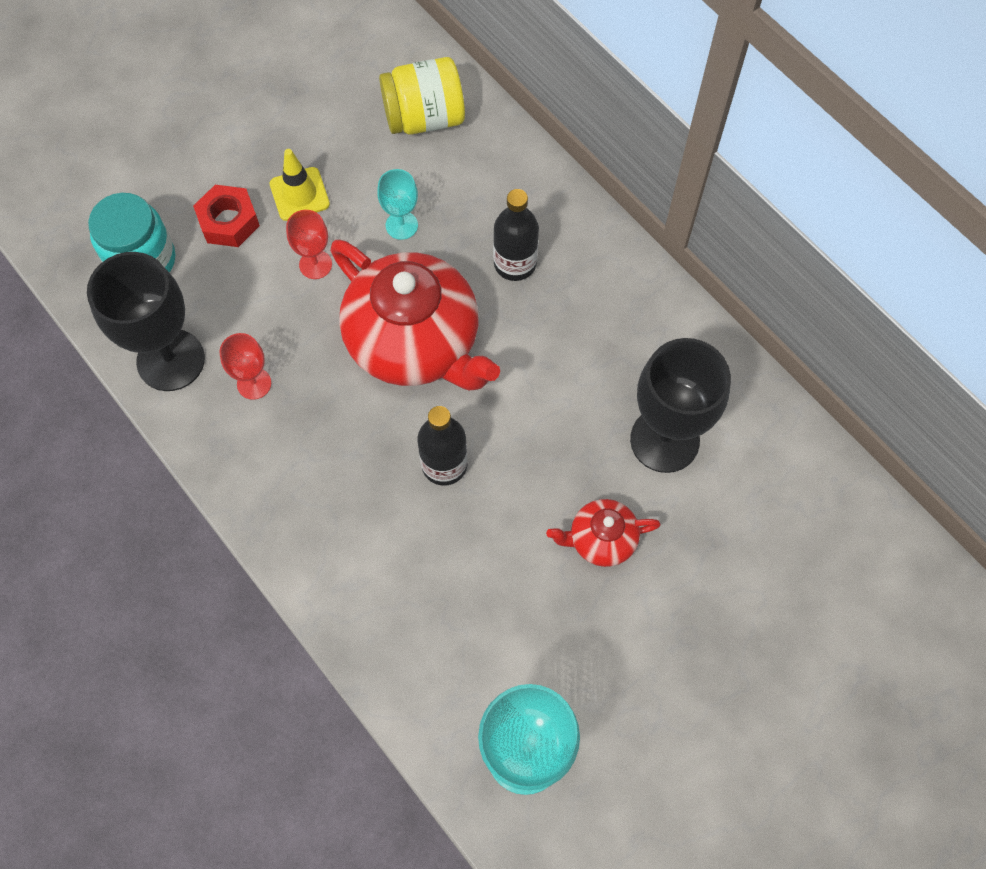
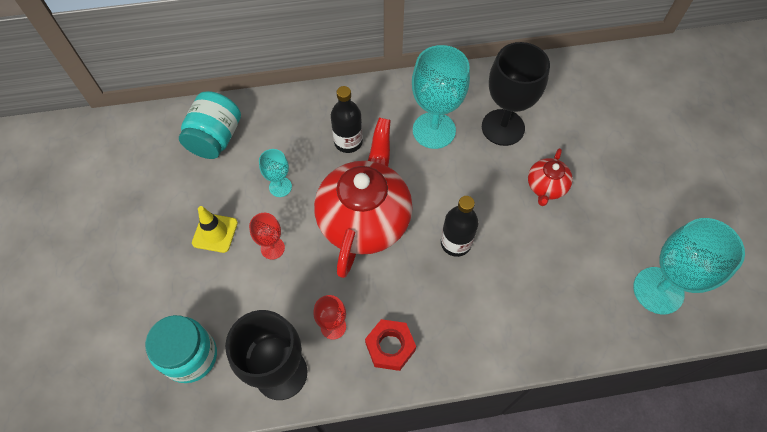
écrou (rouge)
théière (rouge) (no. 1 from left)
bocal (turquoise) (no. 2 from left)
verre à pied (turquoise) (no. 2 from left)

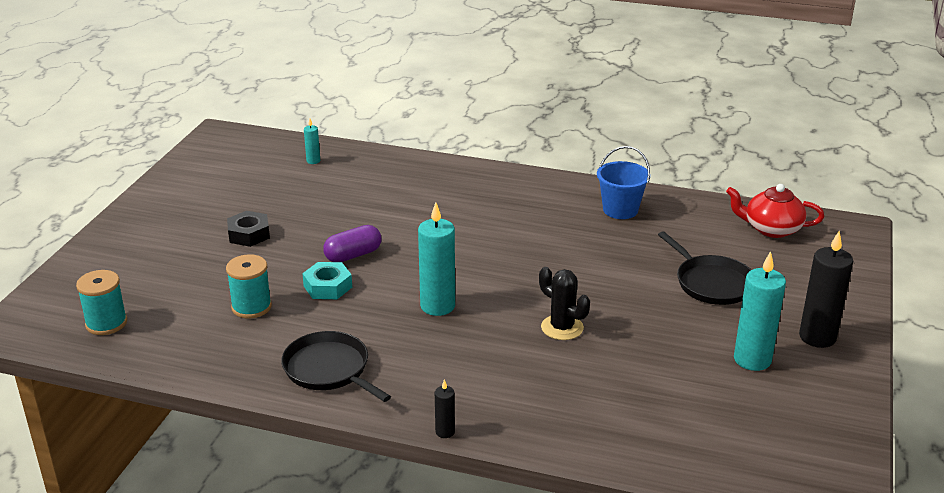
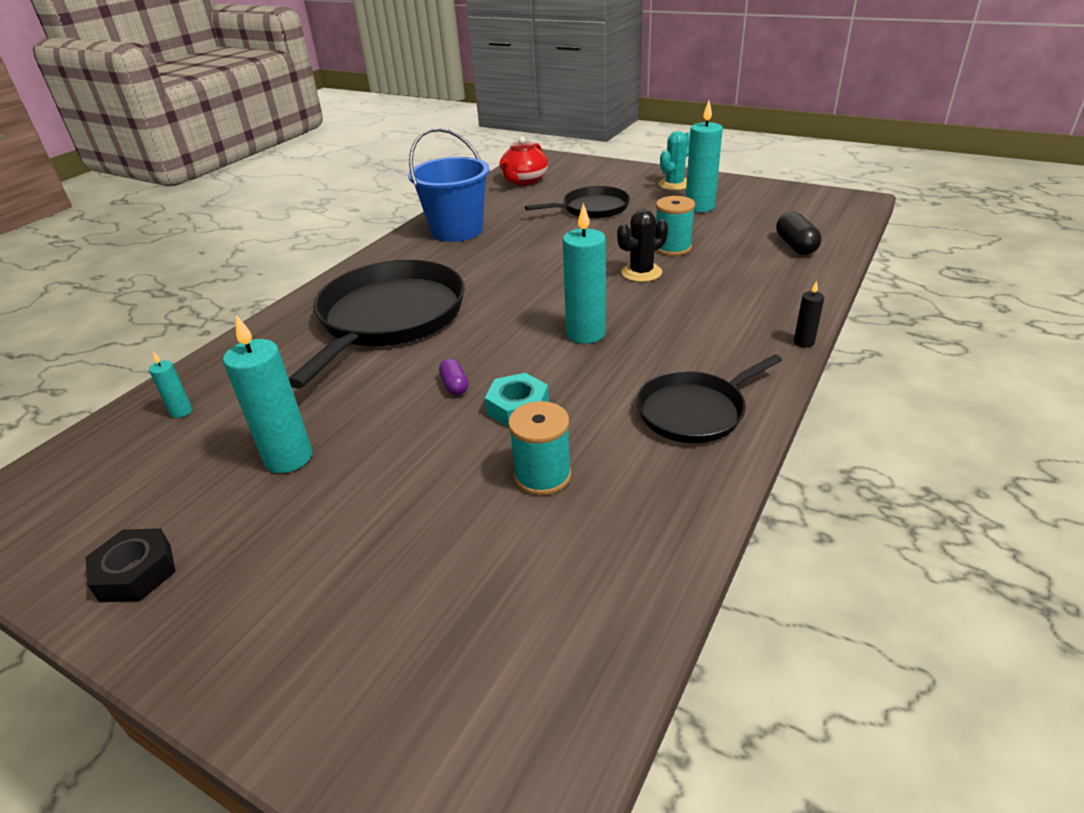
bobine (turquoise) (no. 2 from left)
écrou (noir)
gélule (violet)
seau (bleu)
cactus (turquoise)
bougie (turquoise) (no. 2 from left)
poêle (noir) (no. 1 from left)
gélule (noir)

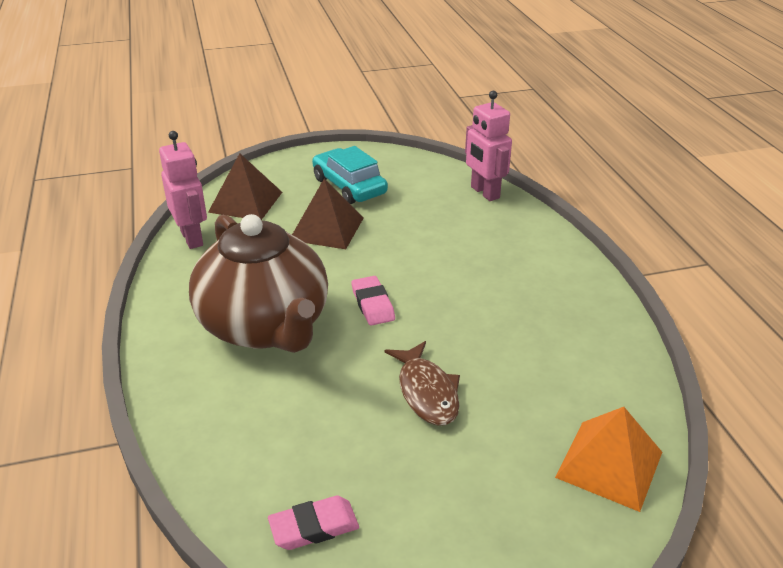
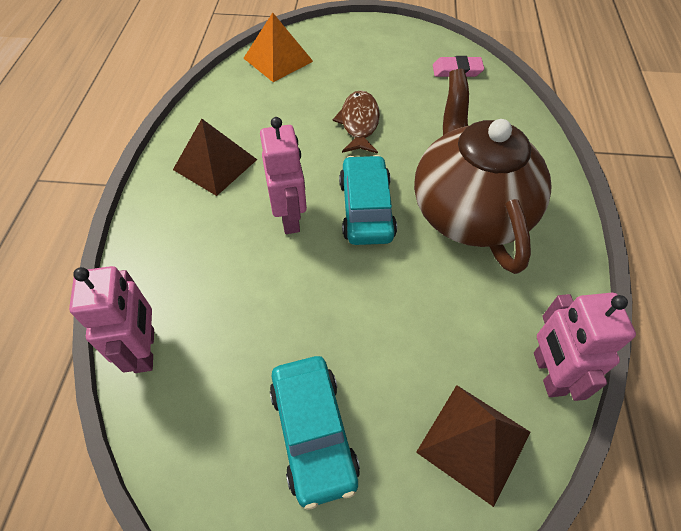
pyramide (marron) (no. 1 from left)
voiture (turquoise) (no. 2 from left)
robot (rose) (no. 2 from left)

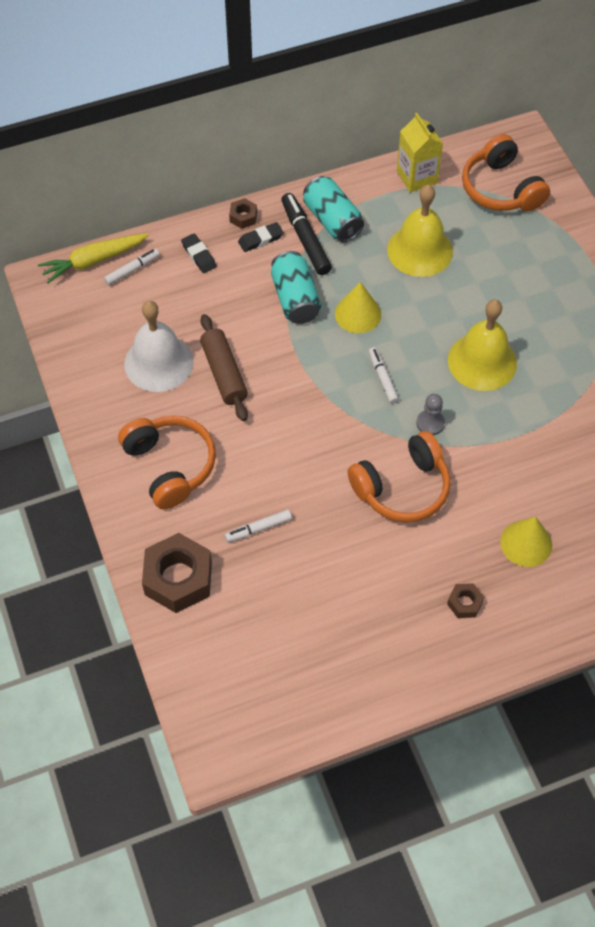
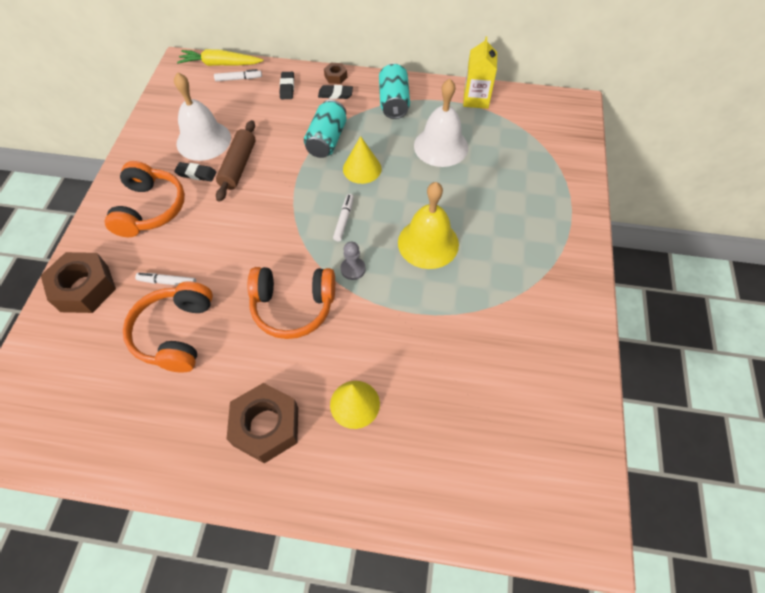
feutre (noir)
cloche (blanc) (no. 2 from left)
écrou (marron) (no. 2 from left)
casque audio (orange) (no. 2 from left)
gomme (noir) (no. 1 from left)

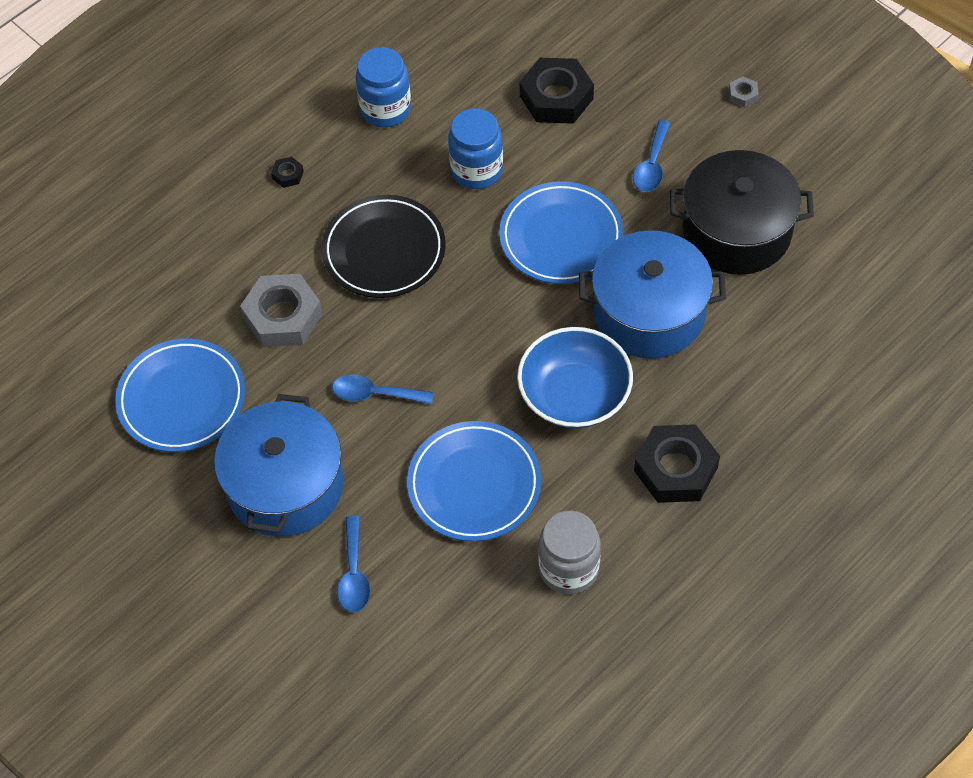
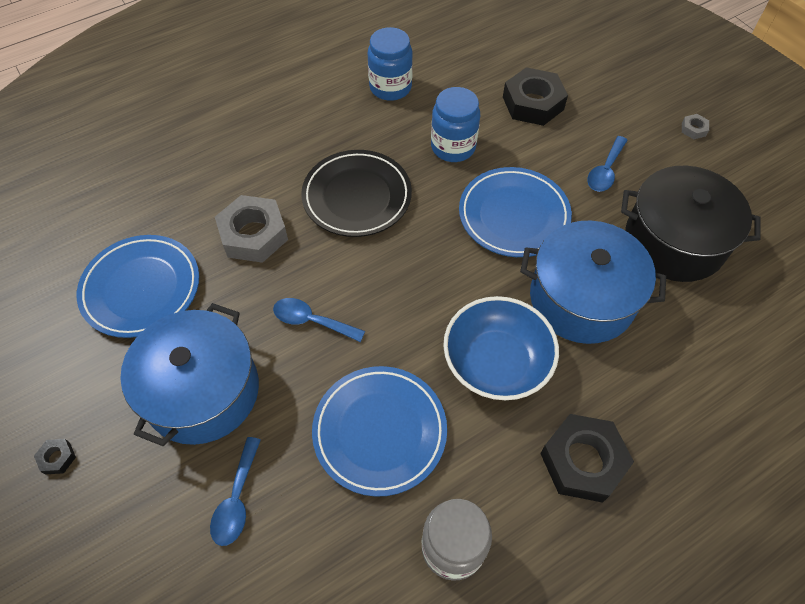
écrou (noir) (no. 1 from left)

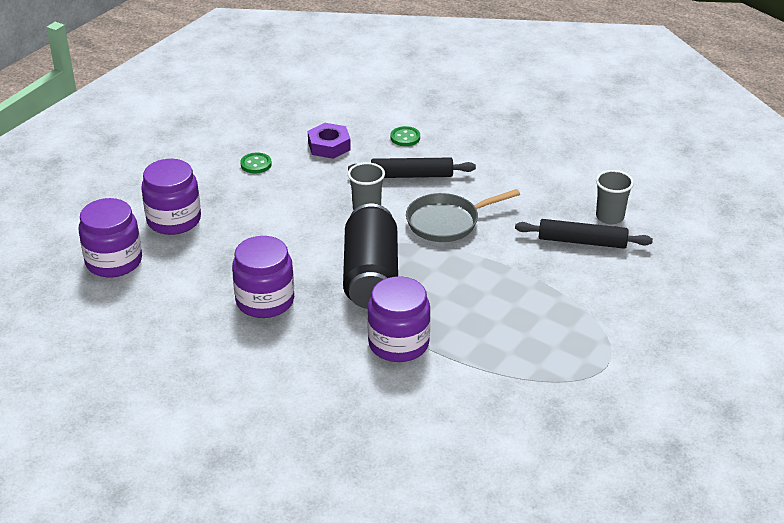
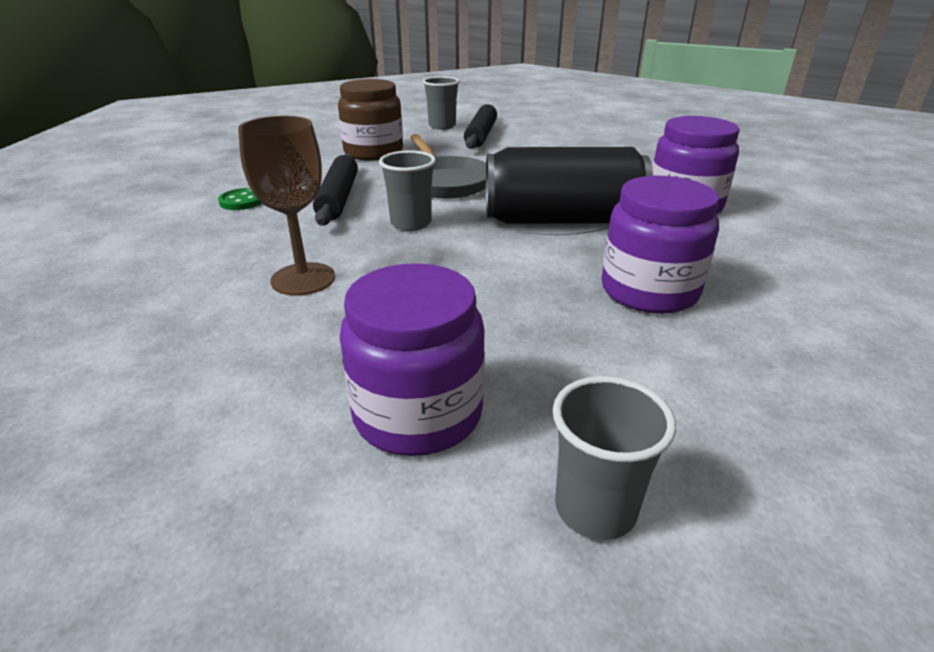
gobelet (gris) (no. 3 from left)
bouton (vert) (no. 1 from left in the first image)
écrou (violet)
verre à pied (marron)
bocal (marron)

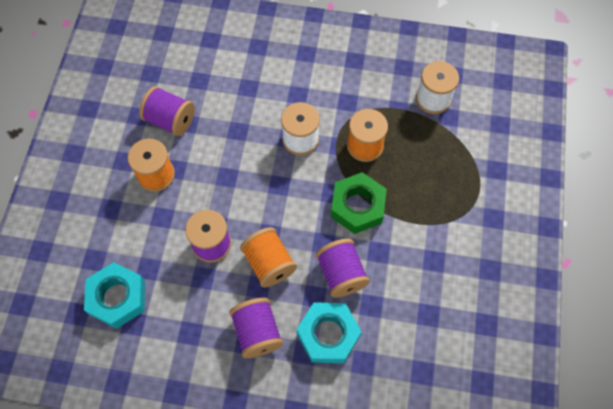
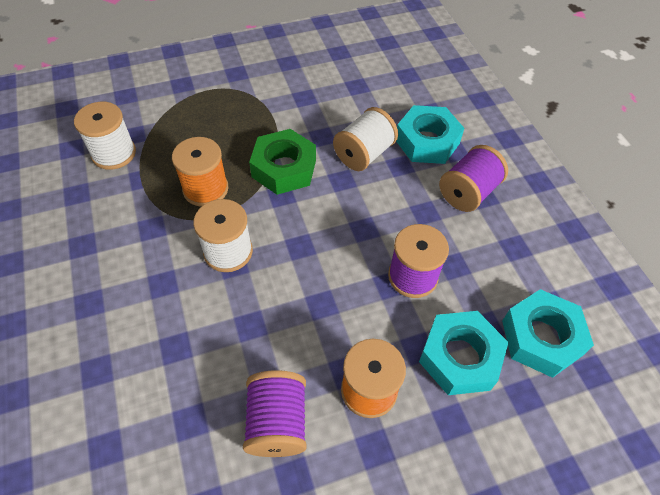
bobine (orange) (no. 2 from left in the first image)
bobine (blanc) (no. 3 from left)
écrou (turquoise) (no. 2 from left)

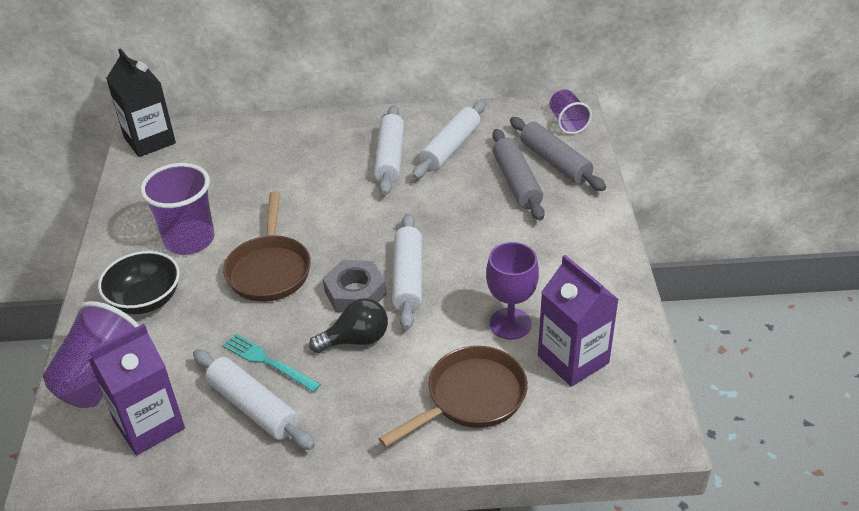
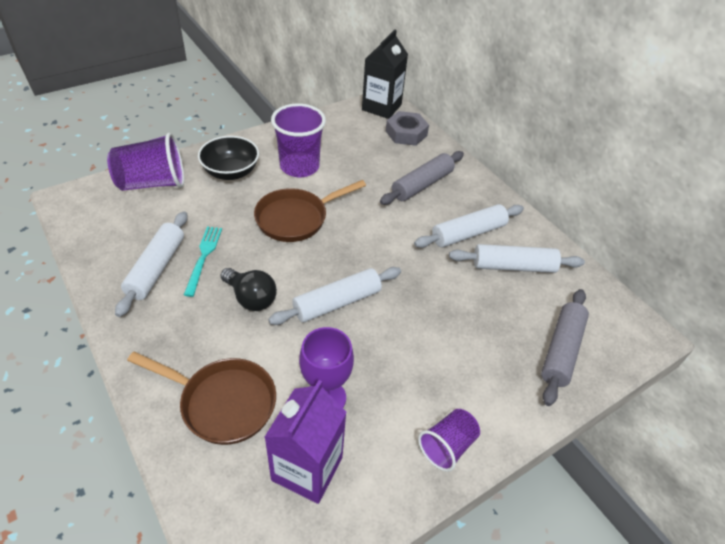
brique de lait (violet) (no. 1 from left in the first image)
écrou (gris)
rouleau à pâtisserie (gris) (no. 1 from left)
gobelet (violet) (no. 3 from left)

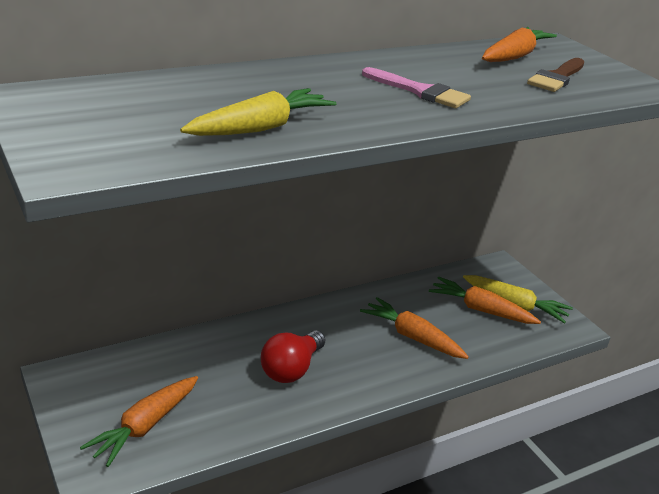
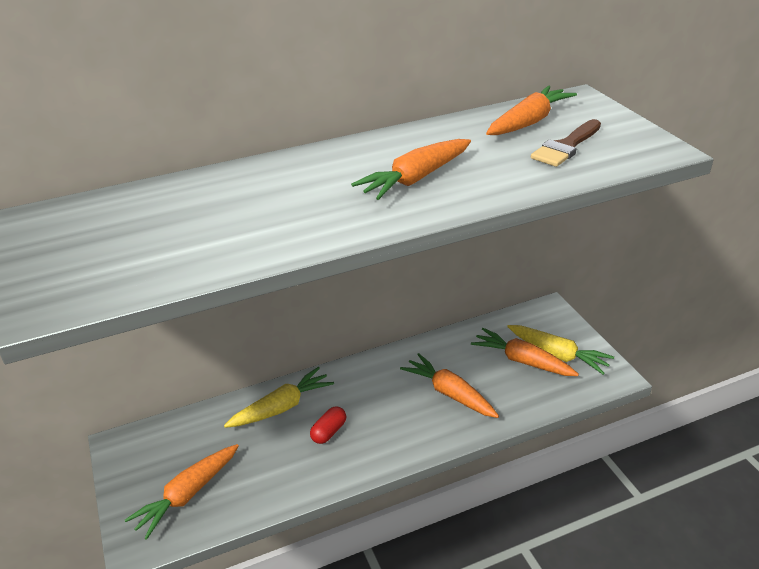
carotte (jaune) (no. 1 from left)
gélule (rouge)
carotte (orange) (no. 2 from left)

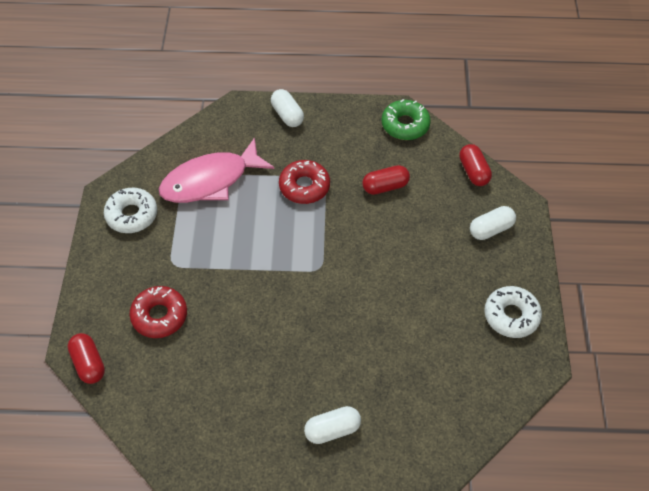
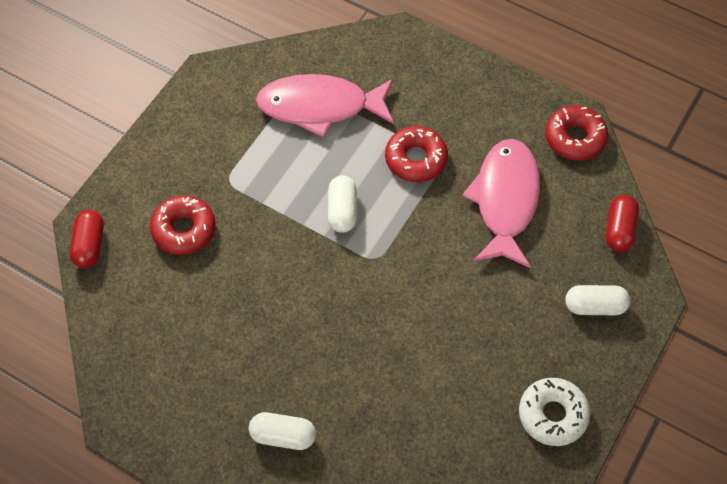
beignet (blanc) (no. 1 from left in the first image)
gélule (blanc) (no. 2 from left)
poisson (rose) (no. 2 from left)
beignet (rouge) (no. 3 from left)

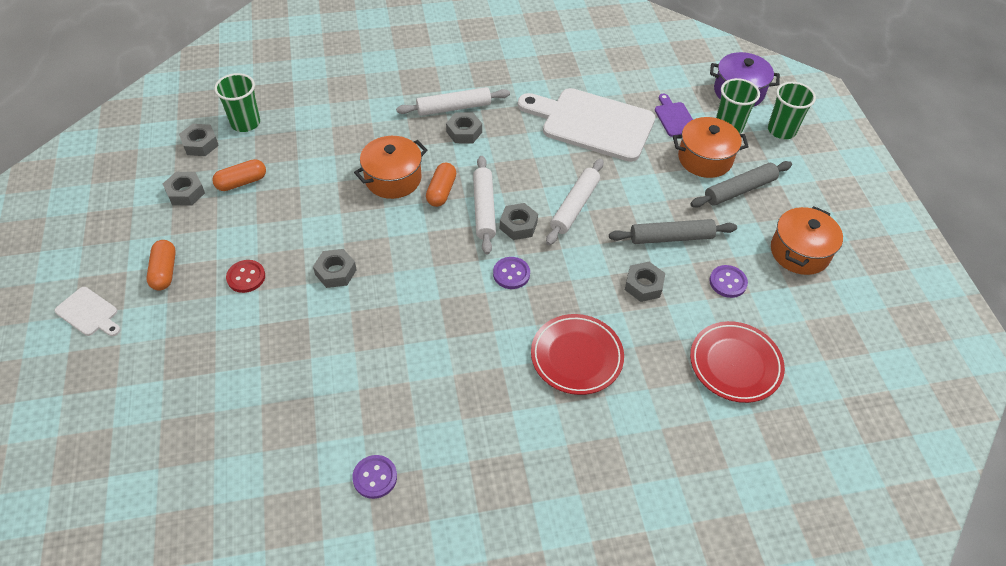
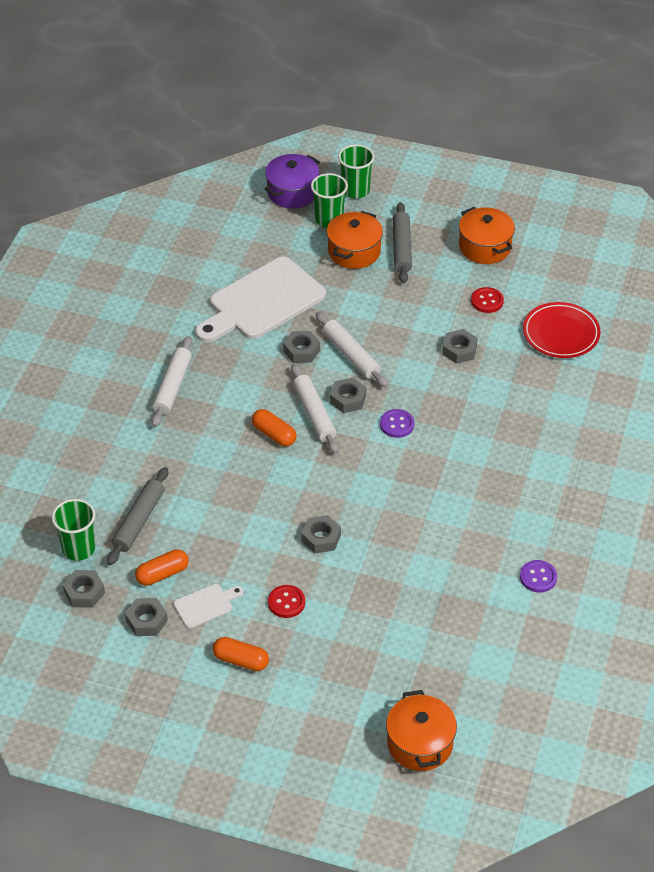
planche à découper (blanc) (no. 1 from left)
gélule (orange) (no. 1 from left)
marmite (orange) (no. 2 from left)
écrou (gris) (no. 3 from left)
rouleau à pâtisserie (blanc) (no. 2 from left)
assiette (rouge) (no. 1 from left in the first image)
rouleau à pâtisserie (gris) (no. 1 from left)
planche à découper (violet)
bouton (rouge) (no. 2 from left)

